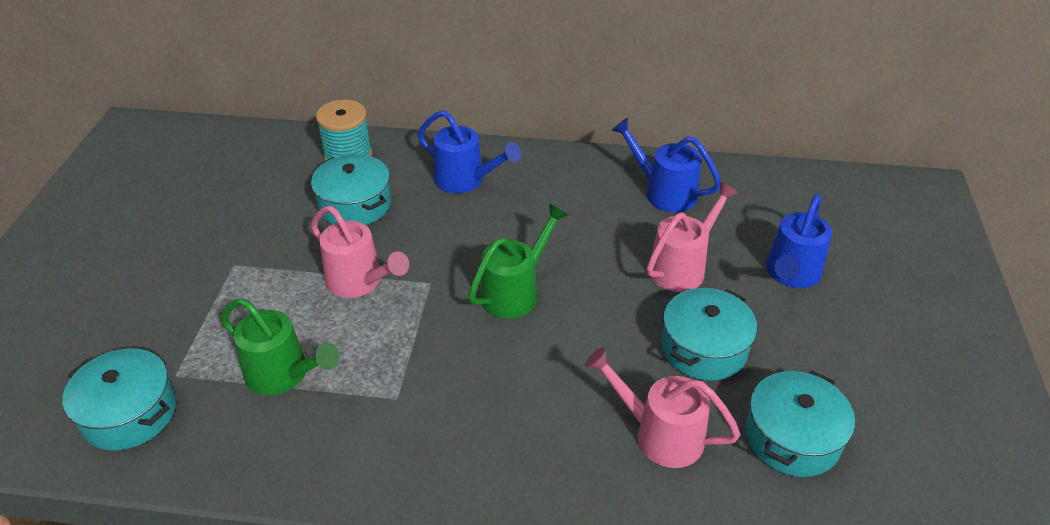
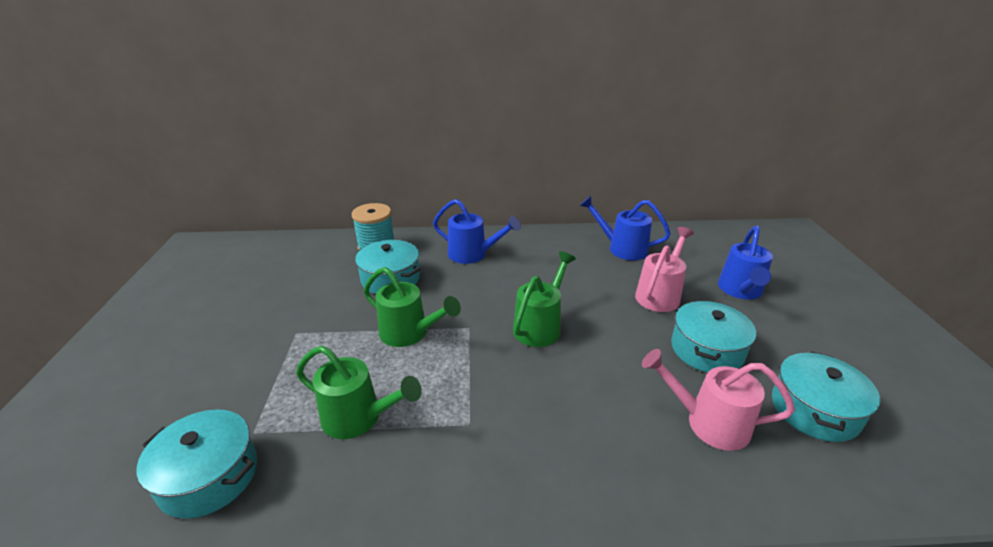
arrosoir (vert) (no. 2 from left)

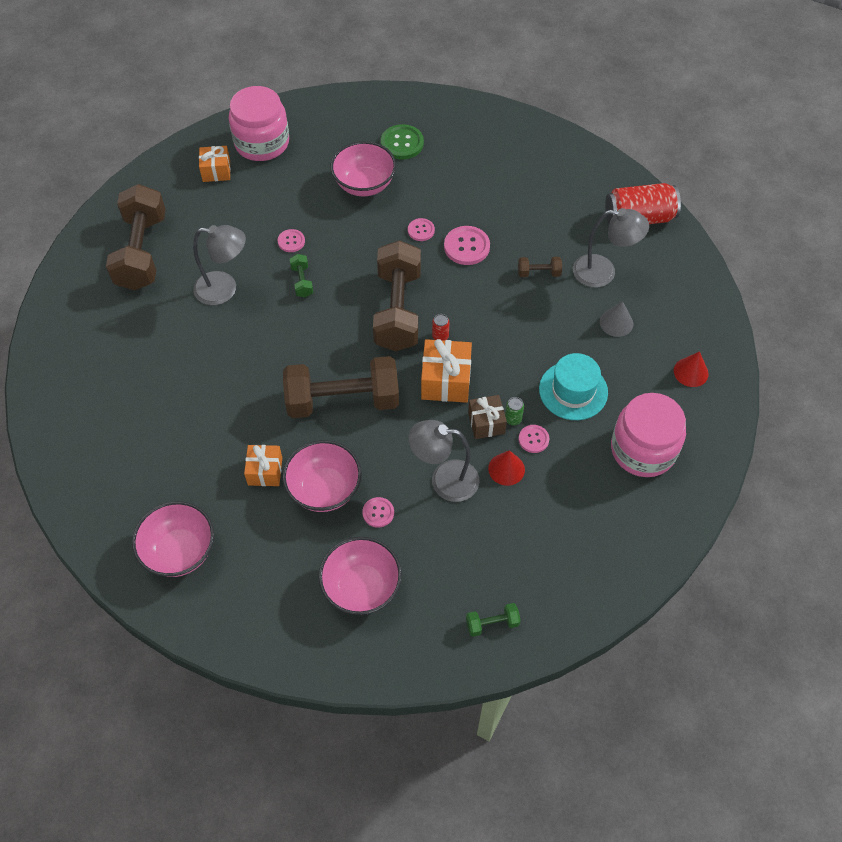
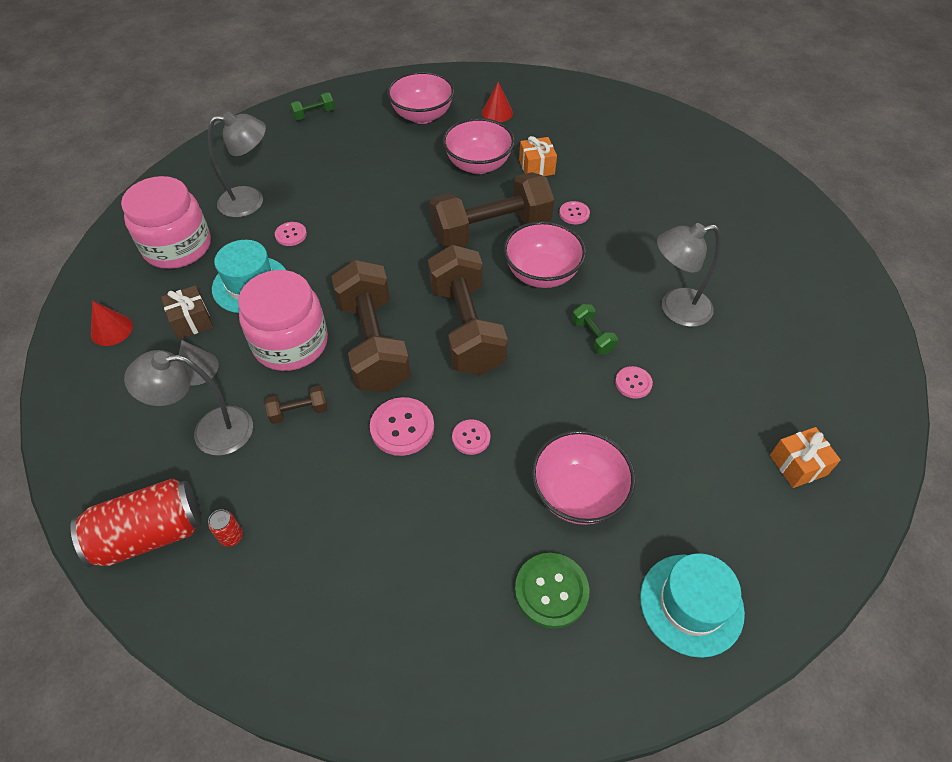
haltère (marron) (no. 2 from left)
bol (rose) (no. 3 from left)
bocal (rose) (no. 2 from left)
bouton (rose) (no. 4 from left)
lampe (gris) (no. 2 from left)
cadeau (orange) (no. 3 from left in the first image)
canette (rouge) (no. 2 from left)
cadeau (marron)
cône (rouge) (no. 2 from left)
canette (vert)
chapeau (turquoise) (no. 2 from left)

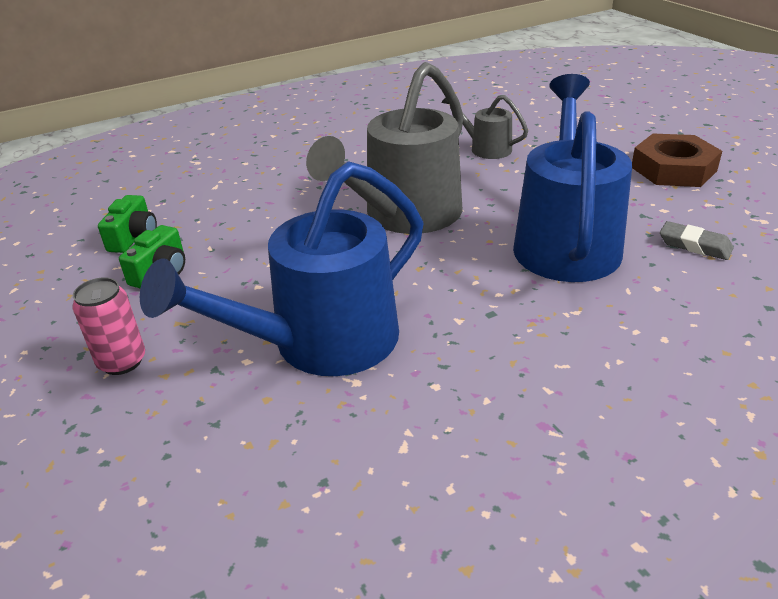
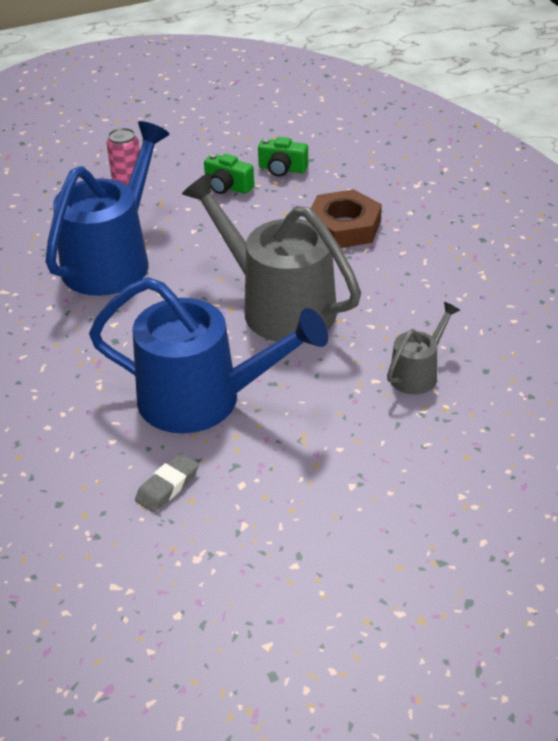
arrosoir (bleu) (no. 1 from left)
écrou (marron)

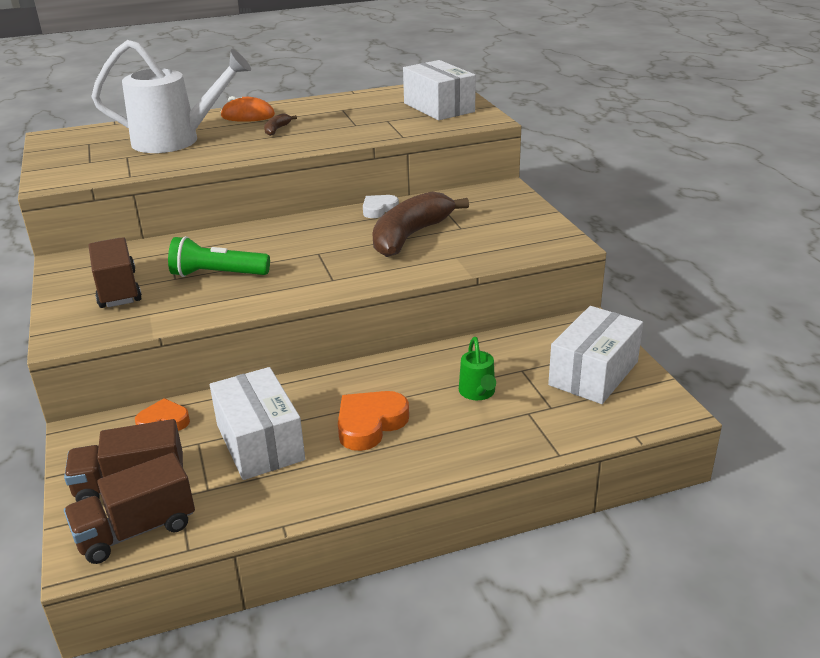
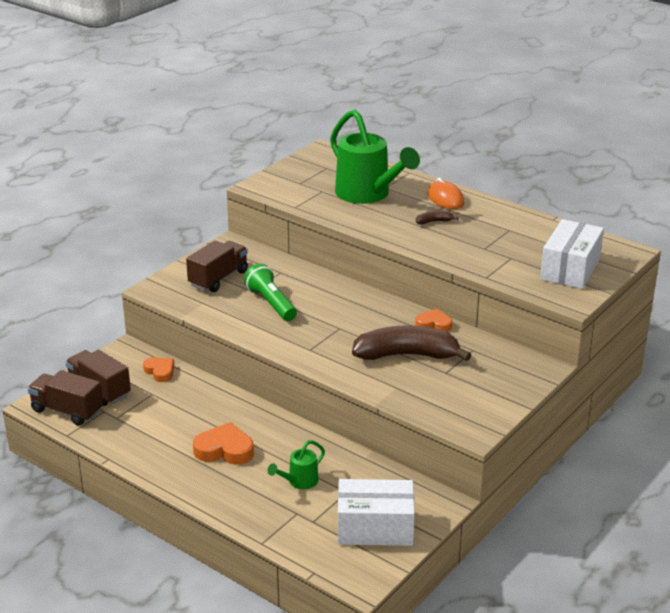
arrosoir (vert) (no. 2 from left)
boîte (blanc) (no. 1 from left in the first image)
cœur (orange) (no. 3 from left)

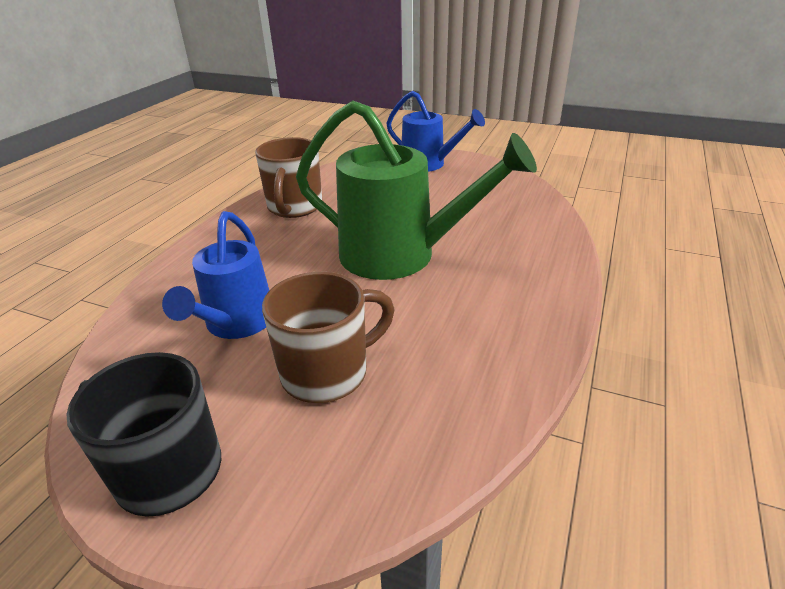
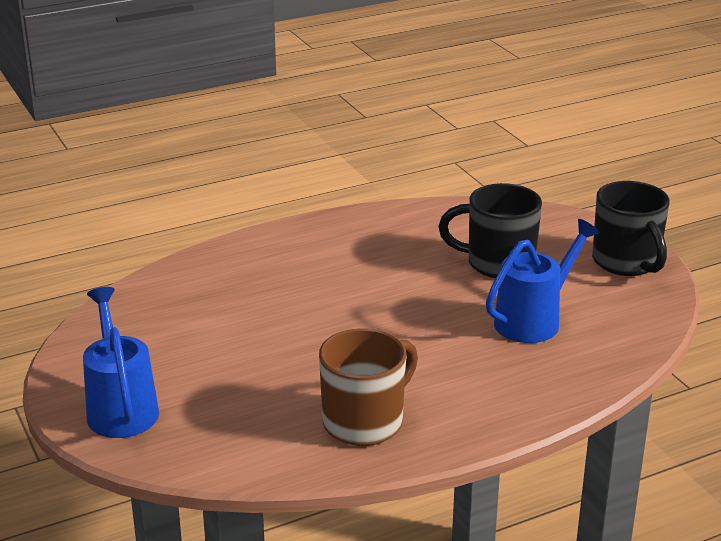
tasse (noir) (no. 1 from left)
arrosoir (vert)

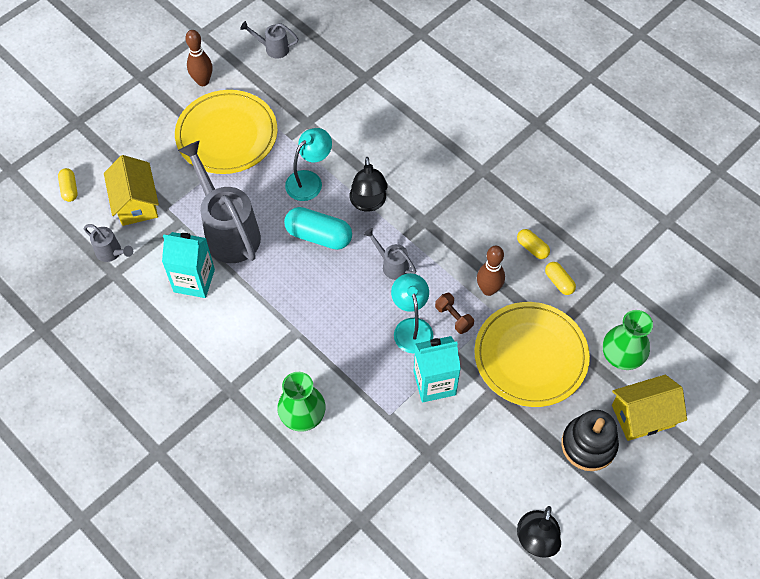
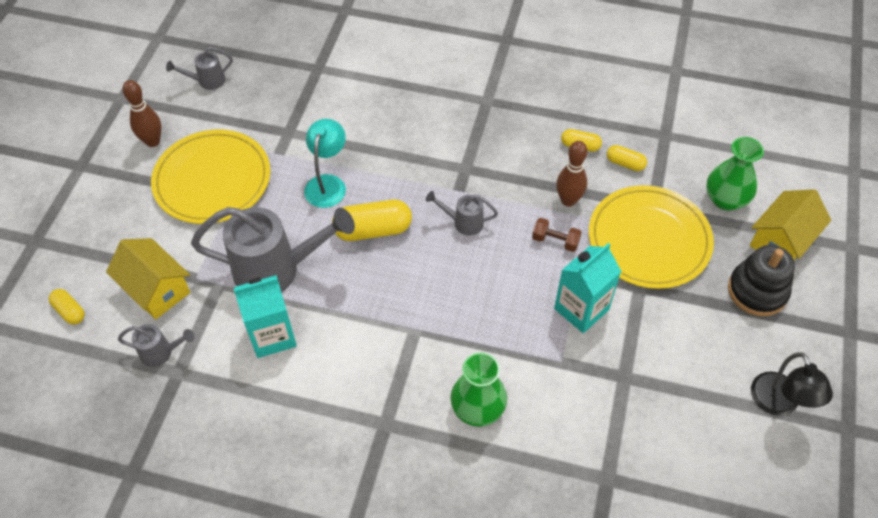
arrosoir (gris) (no. 3 from left)
gélule (jaune) (no. 2 from left)
lampe (noir) (no. 1 from left in the first image)
lampe (turquoise) (no. 2 from left in the first image)

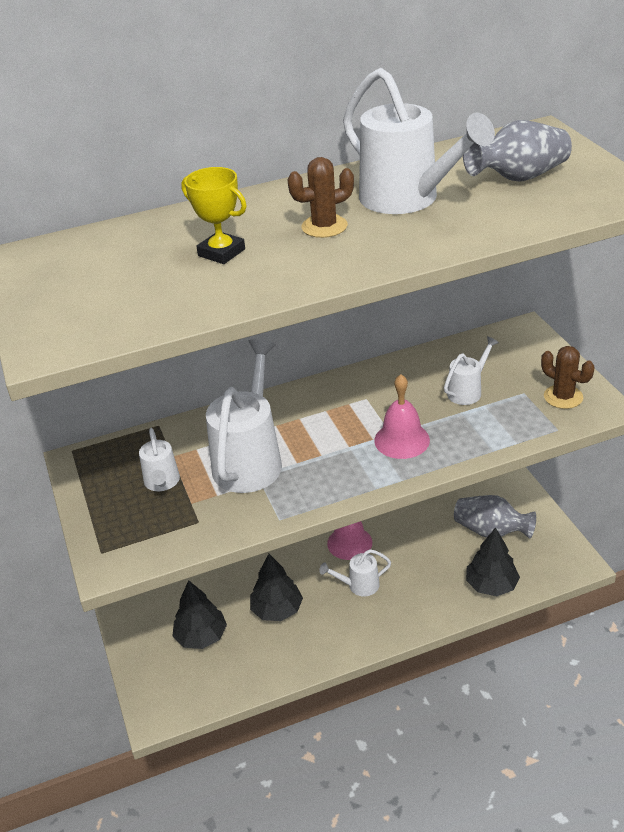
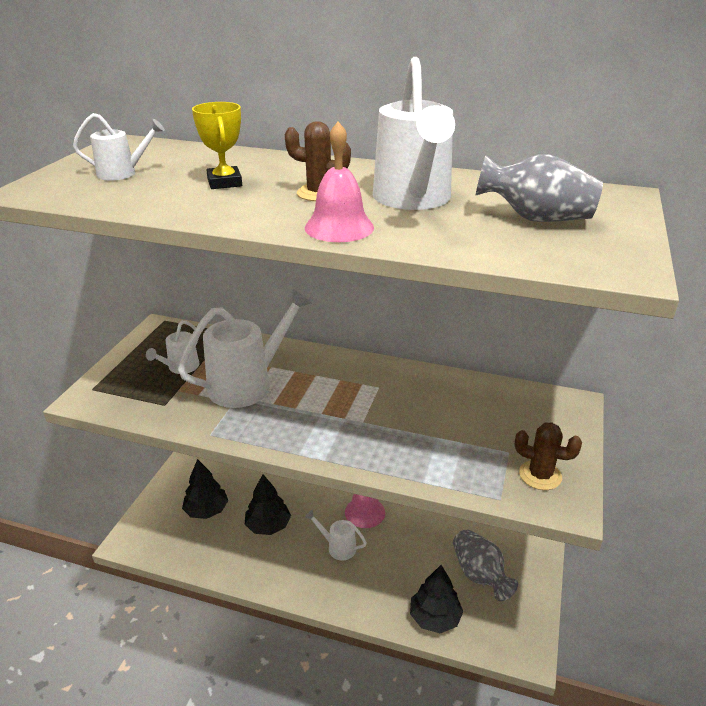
cloche (rose) (no. 1 from left)
arrosoir (blanc) (no. 1 from left)
cactus (marron) (no. 2 from left)

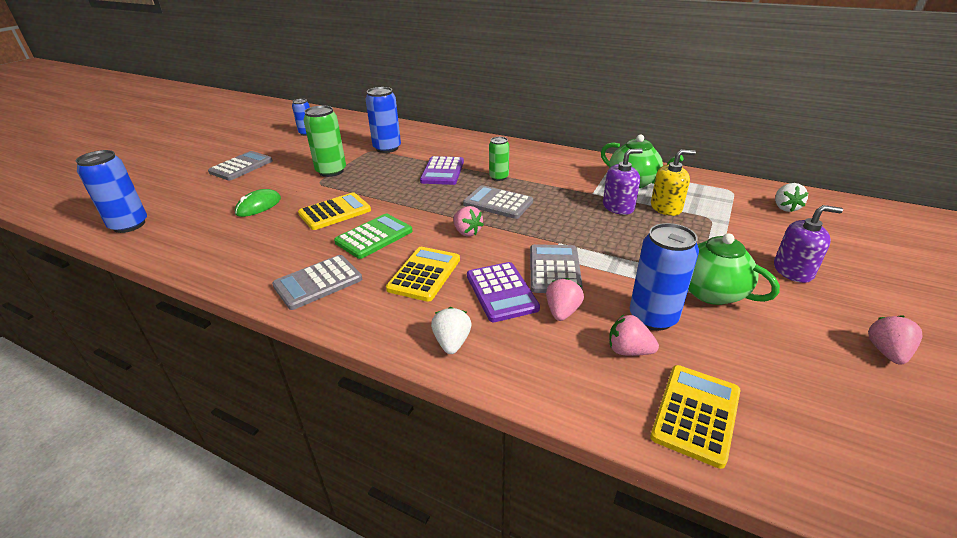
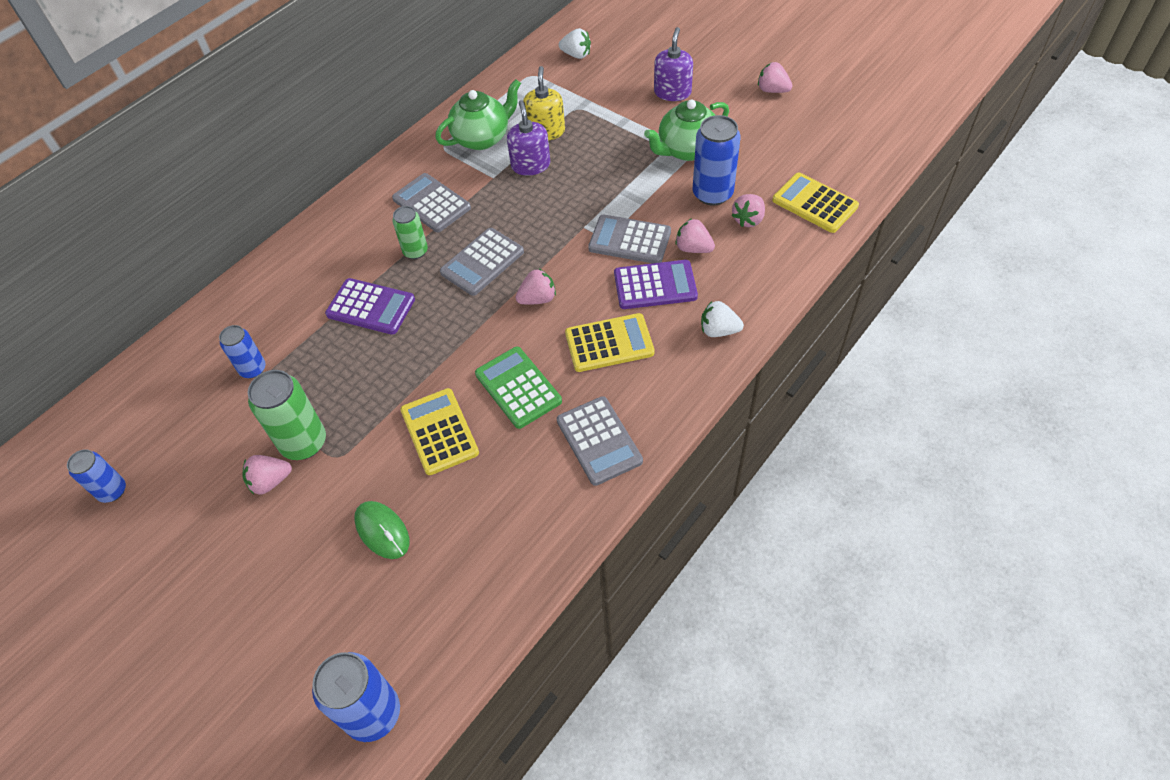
calculatrice (gris) (no. 1 from left)
canette (bleu) (no. 2 from left)
calculatrice (jaune) (no. 2 from left)
fraise (rose) (no. 1 from left)

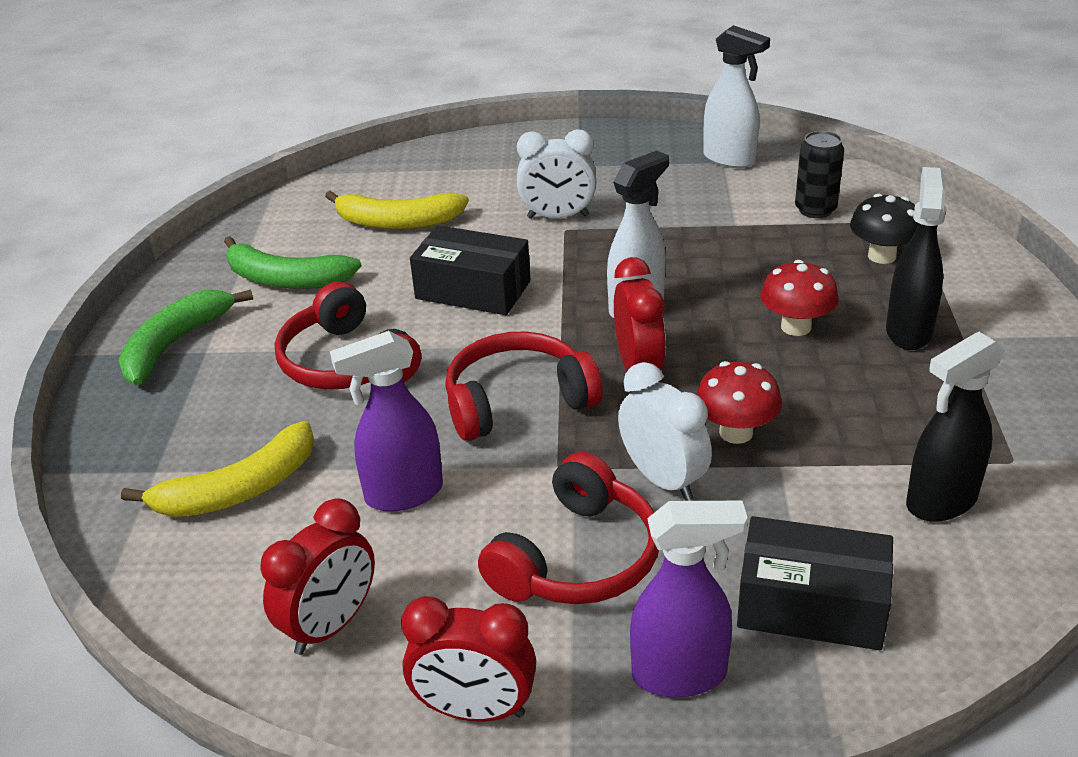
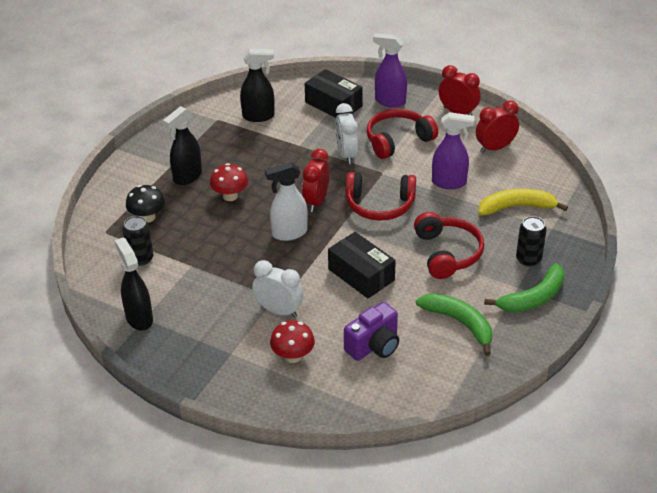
appareil photo (violet)
champignon (rouge) (no. 2 from left)
vaporisateur (noir) (no. 1 from left)
canette (noir) (no. 2 from left)

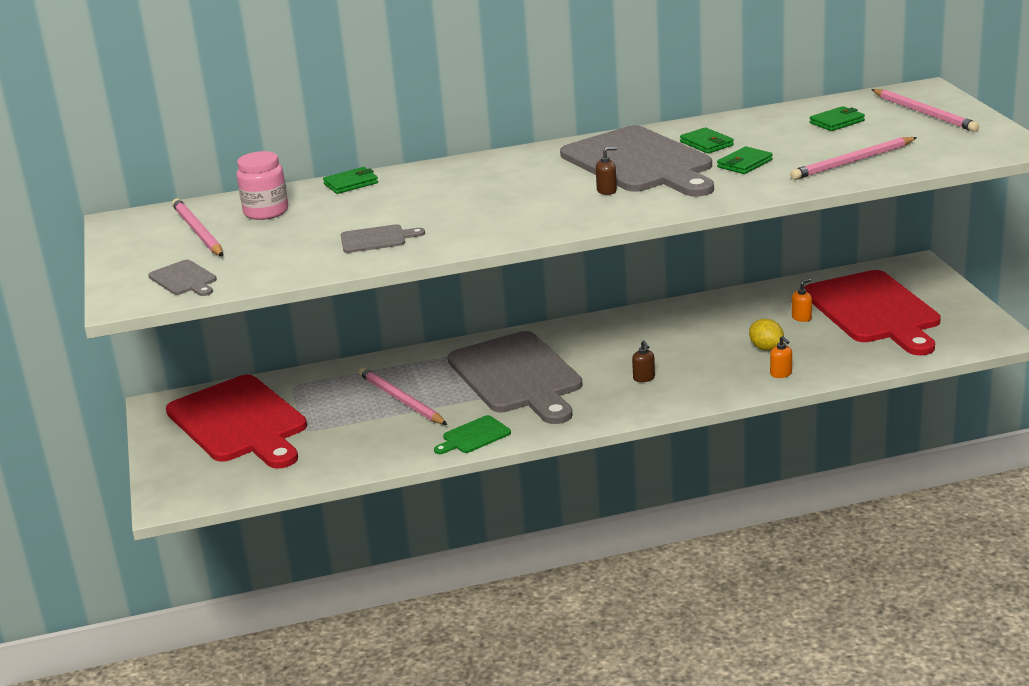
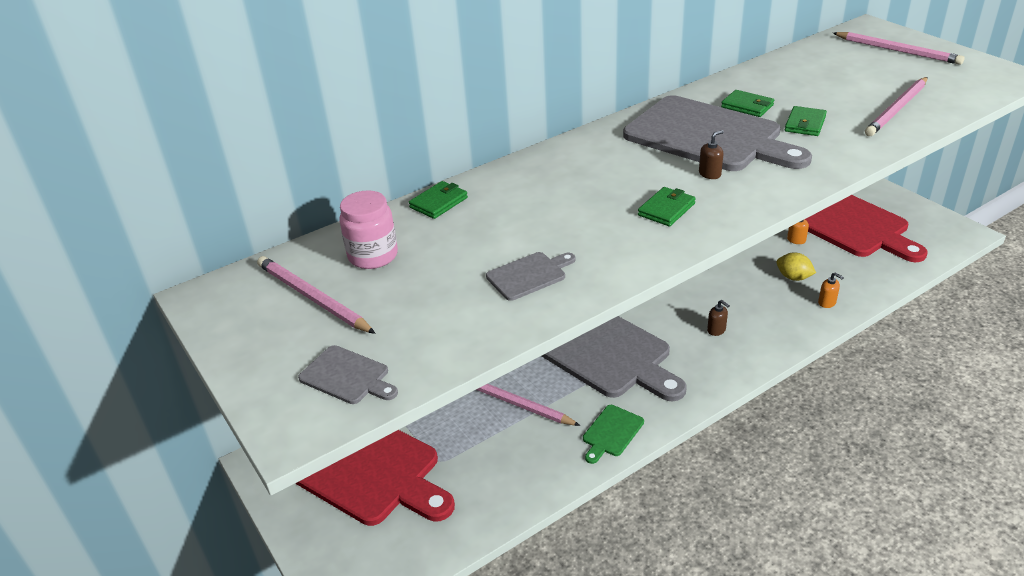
portefeuille (vert) (no. 2 from left)

